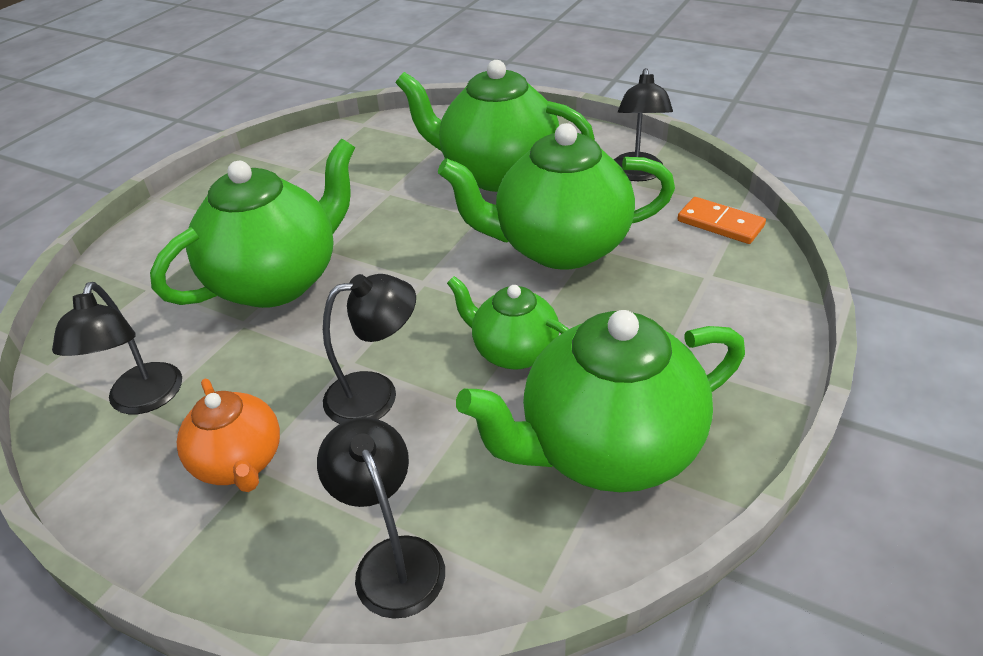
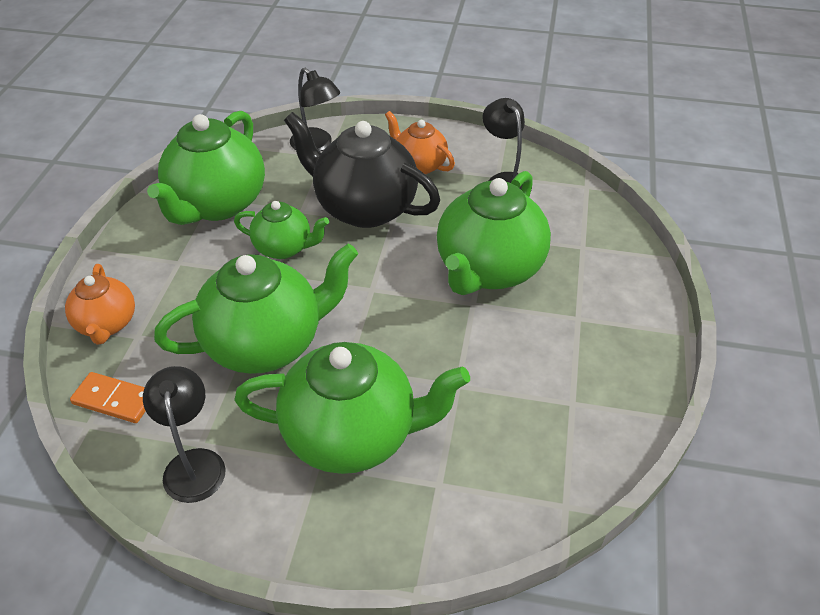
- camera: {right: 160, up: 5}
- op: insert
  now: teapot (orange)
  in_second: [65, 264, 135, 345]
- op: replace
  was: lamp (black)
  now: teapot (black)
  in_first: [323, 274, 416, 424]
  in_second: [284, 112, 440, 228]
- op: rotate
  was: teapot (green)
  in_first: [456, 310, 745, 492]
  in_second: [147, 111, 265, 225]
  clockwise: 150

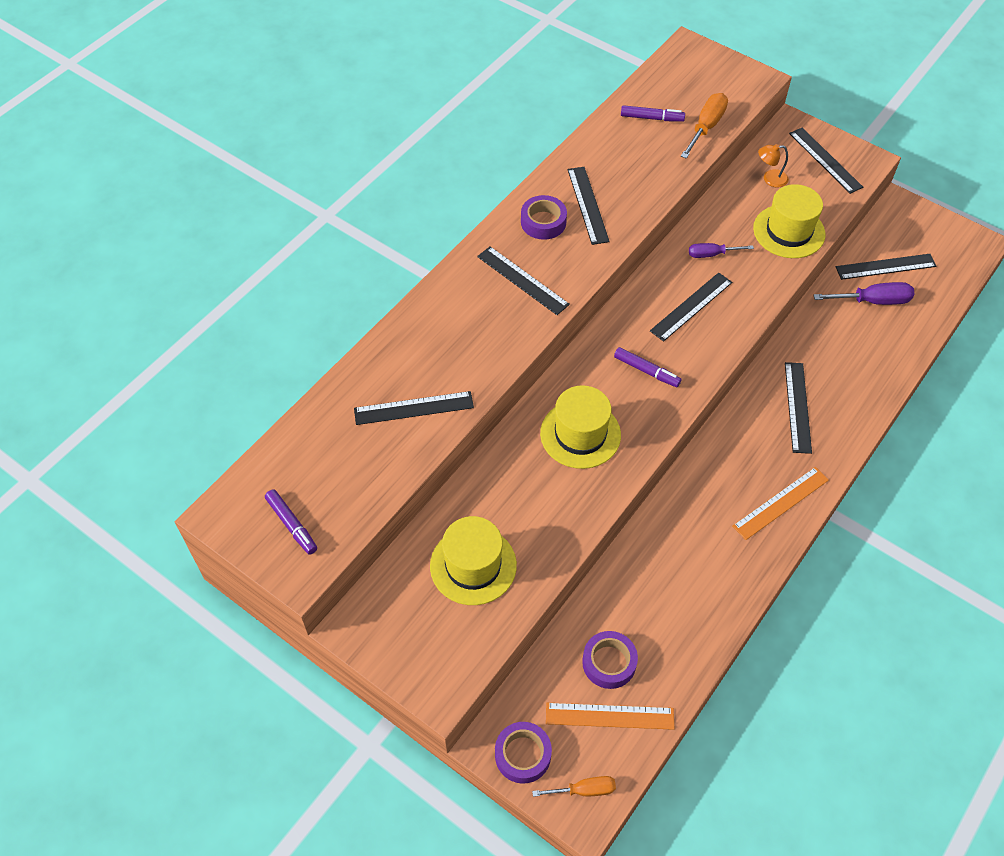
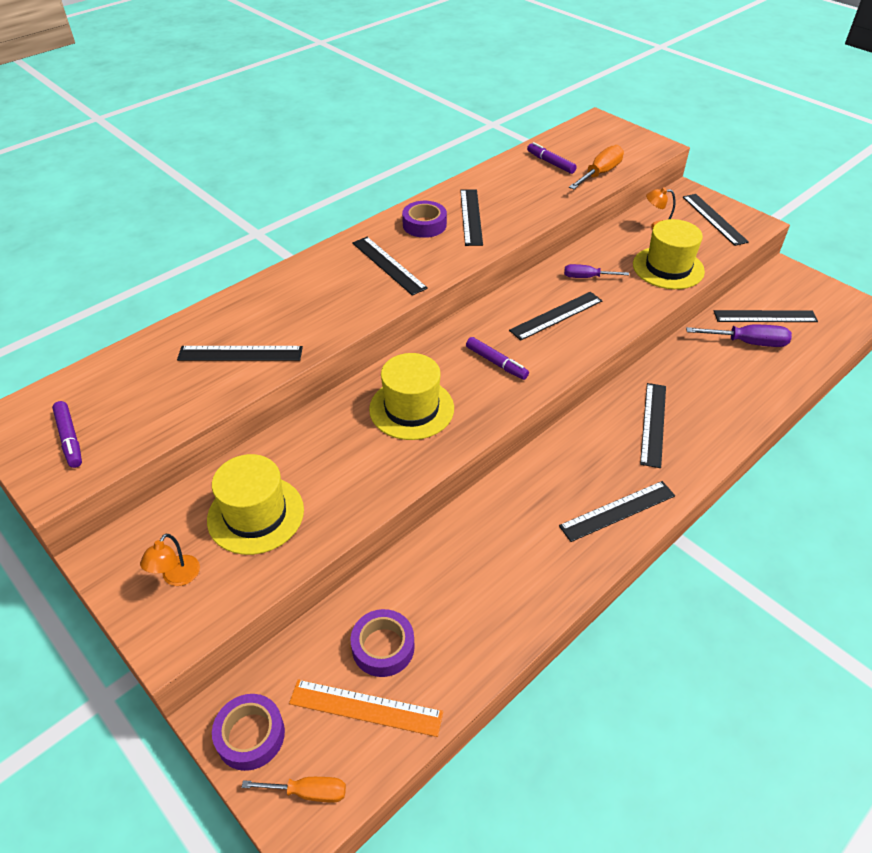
- camera: {right: 10, up: -10}
- op: insert
  now: lamp (orange)
  in_second: [140, 534, 200, 586]
- op: recolor
  was: ruler (orange)
  now: ruler (black)
  in_first: [732, 467, 829, 540]
  in_second: [559, 481, 675, 542]
- op: rotate
  was: marker (purple)
  in_first: [621, 105, 685, 122]
  in_second: [527, 142, 577, 174]
  clockwise: -150

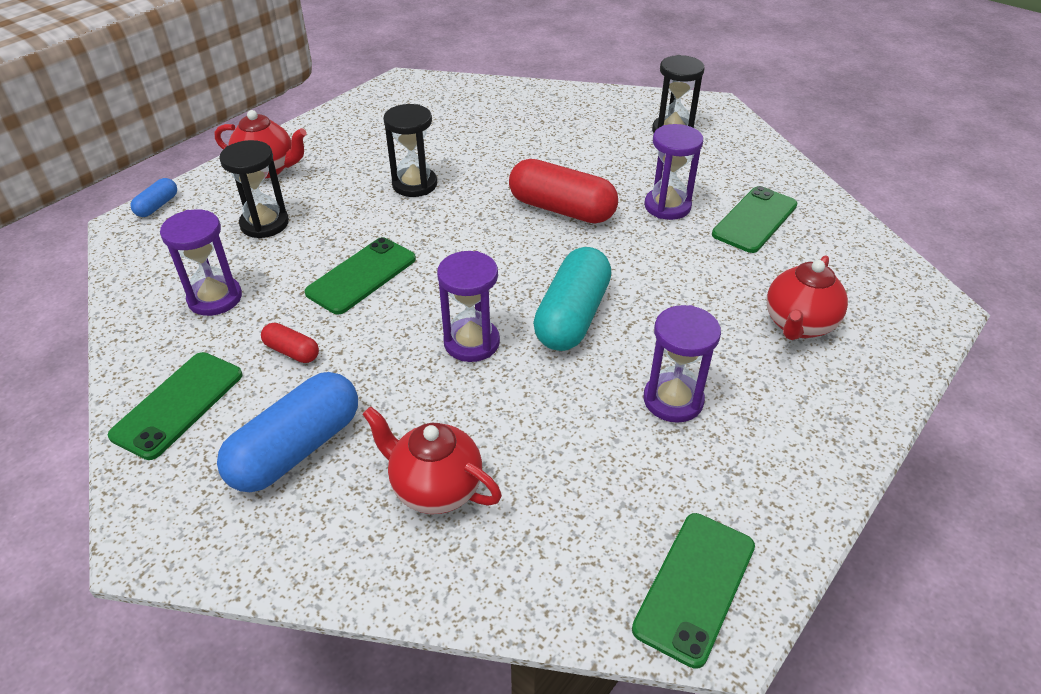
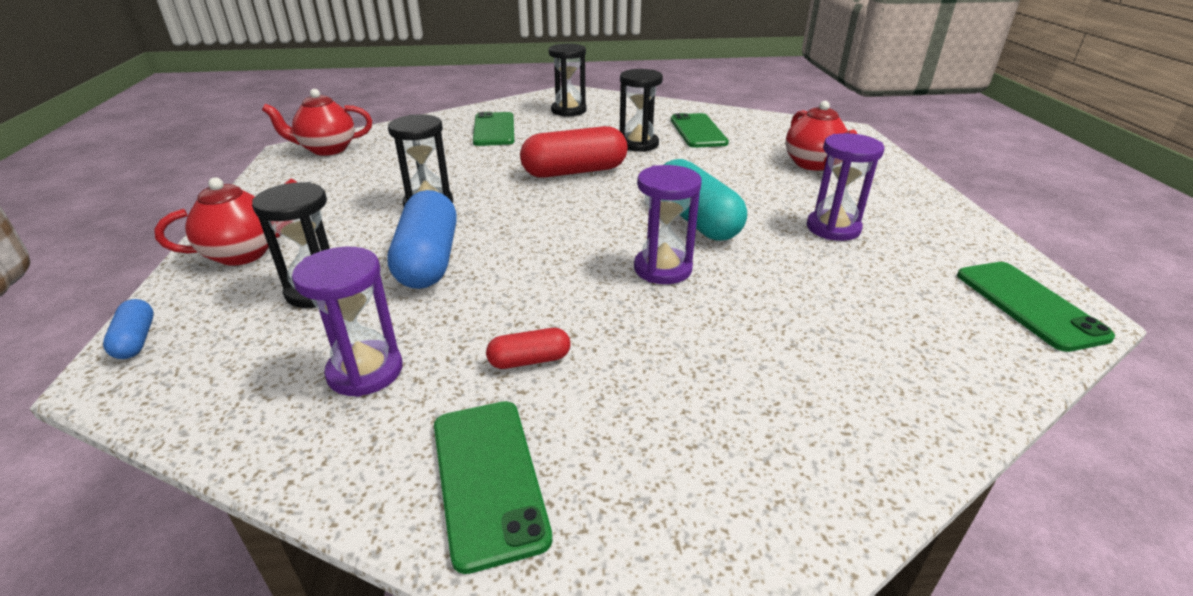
- camera: {right: -45, up: -10}
- op: move
  was: capsule (blue)
  in_first: [217, 372, 358, 492]
  in_second: [388, 190, 457, 289]
- op: move
  was: phone (green)
  in_first: [304, 237, 416, 314]
  in_second: [473, 112, 514, 146]
- op: move
  was: teapot (red)
  in_first: [362, 407, 502, 514]
  in_second: [262, 89, 372, 156]
- op: recolor
  was: hourglass (purple)
  now: hourglass (black)
  in_first: [645, 124, 703, 220]
  in_second: [620, 69, 663, 152]

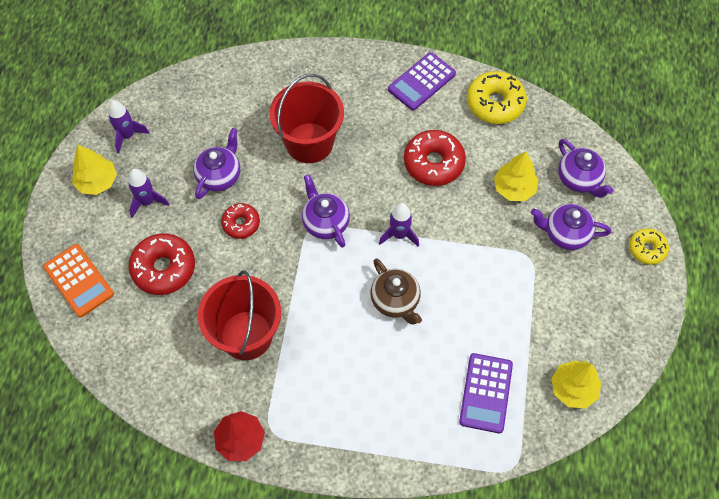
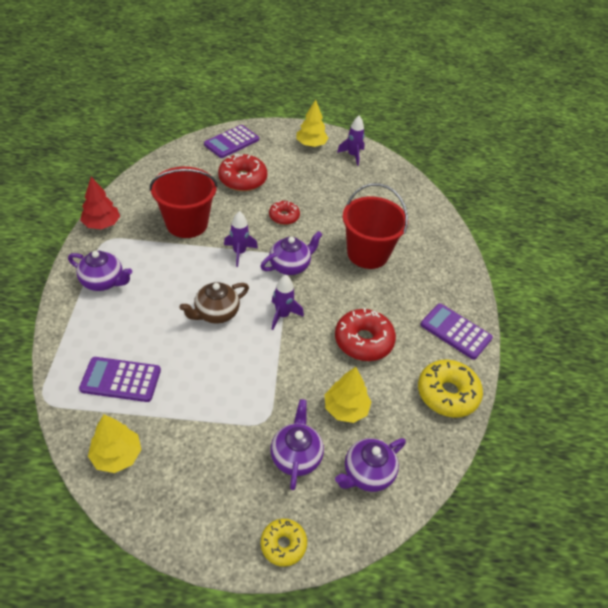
- camera: {right: 80, up: -15}
- op: move
  was: rocket (purple)
  in_first: [128, 169, 170, 218]
  in_second: [224, 211, 258, 267]
- op: move
  was: teapot (purple)
  in_first: [193, 128, 240, 199]
  in_second: [68, 251, 132, 291]
- op: recolor
  was: calculator (orange)
  now: calculator (purple)
  in_first: [43, 244, 114, 317]
  in_second: [204, 125, 259, 158]

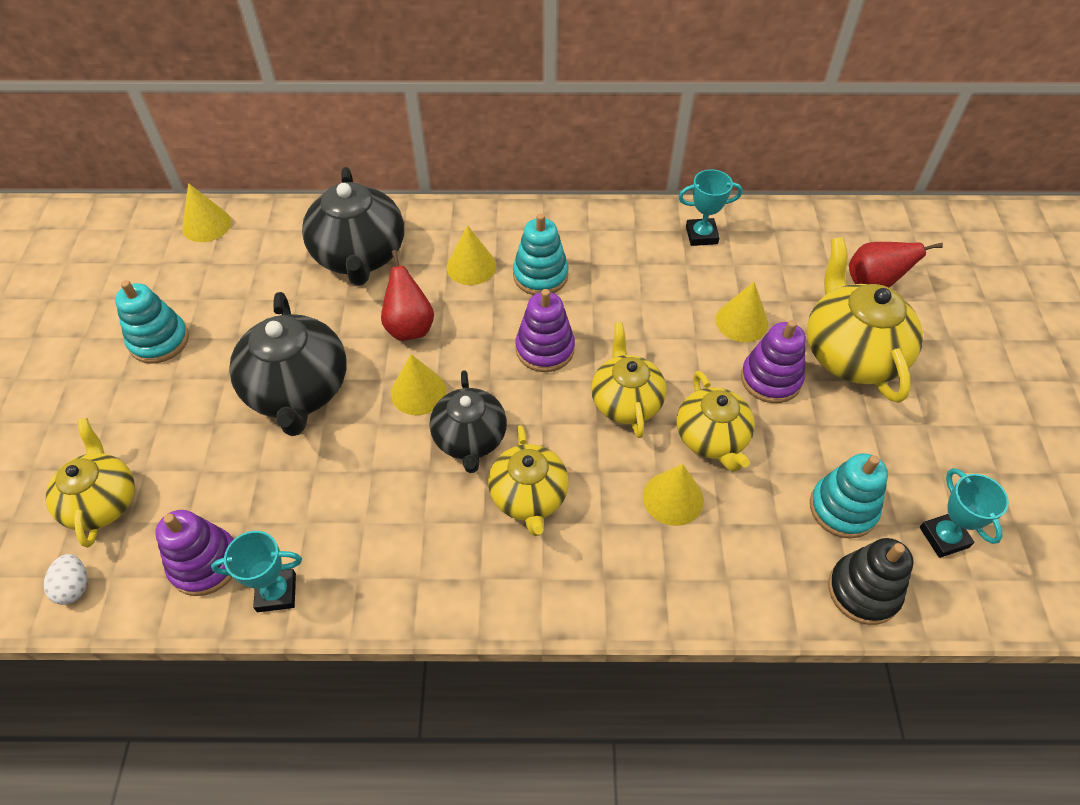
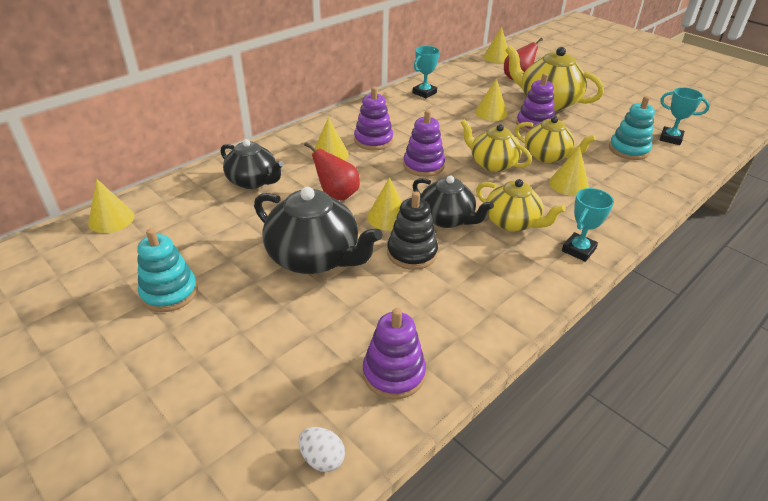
- camera: {right: -45, up: -15}
- op: delete
  was: teapot (yellow)
  in_first: [46, 418, 135, 548]
- op: insert
  now: cone (yellow)
  in_second: [483, 27, 508, 63]
- op: move
  was: trophy (turquoise)
  in_first: [211, 531, 302, 612]
  in_second: [562, 188, 614, 262]
- op: move
  was: stacking toy (black)
  in_first: [828, 538, 914, 625]
  in_second: [387, 192, 438, 270]
- op: recolor
  was: stacking toy (turquoise)
  now: stacking toy (purple)
  in_first: [513, 213, 569, 295]
  in_second: [354, 87, 393, 150]
- op: resize
  was: teapot (black)
  in_first: [302, 167, 404, 286]
  in_second: [221, 139, 284, 189]
  ratio: 0.66

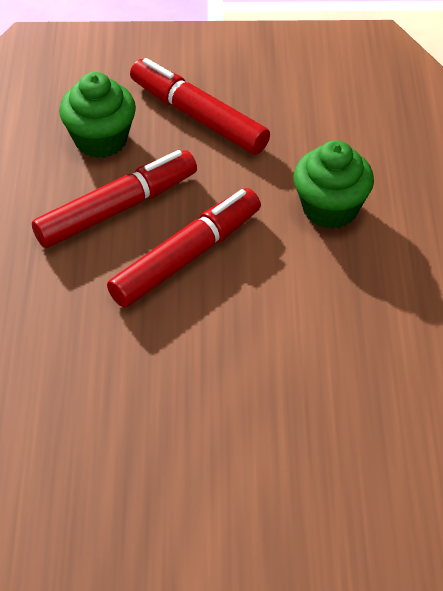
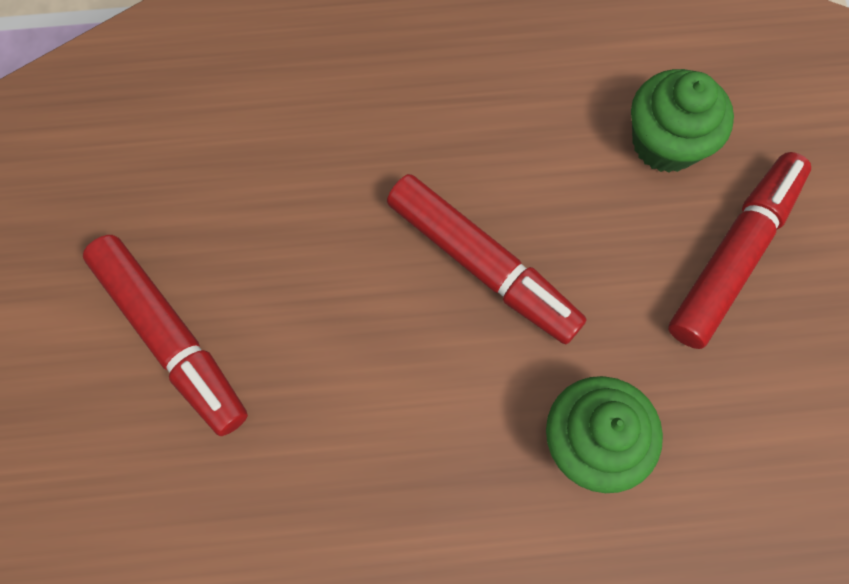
- camera: {right: 85, up: 20}
- op: move
  was: marker (red)
  in_first: [32, 150, 197, 248]
  in_second: [83, 235, 248, 436]

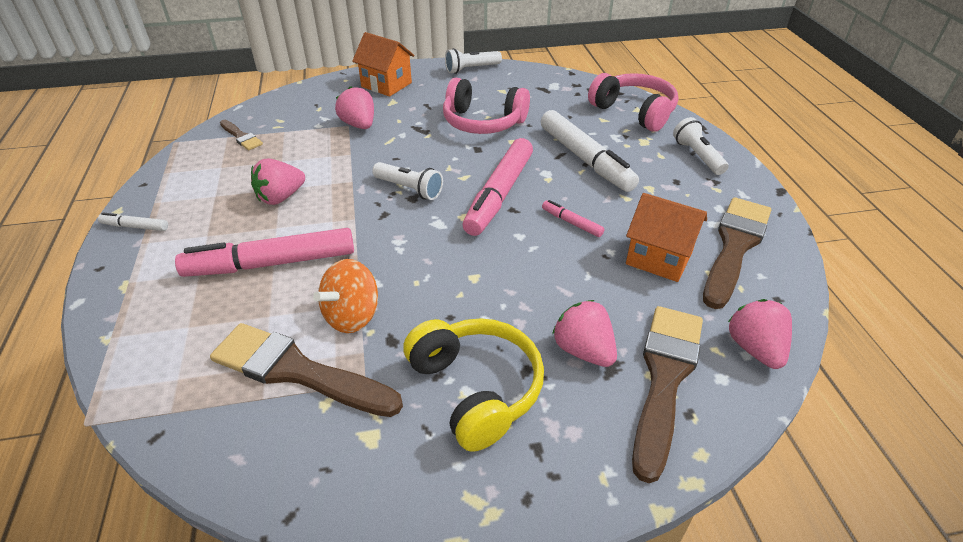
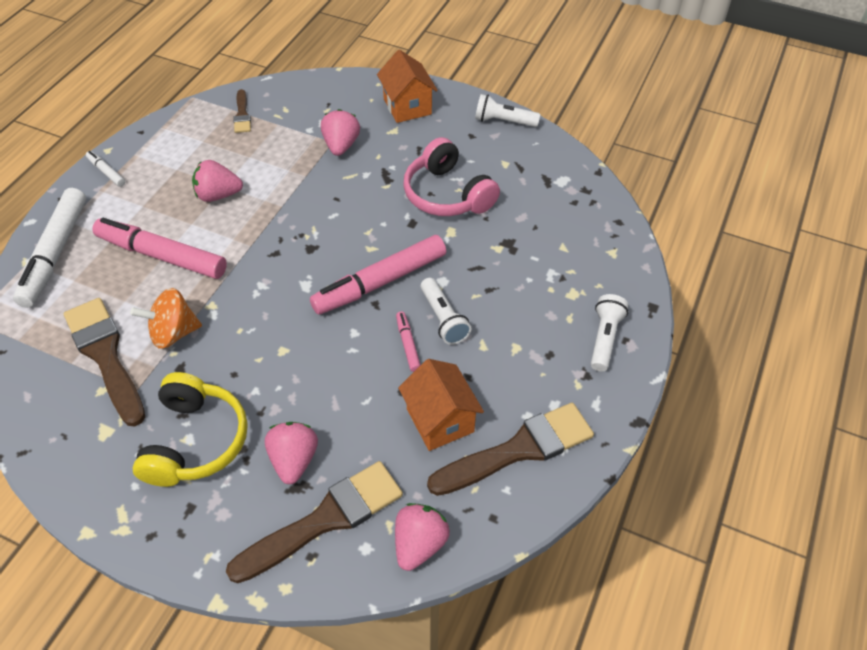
- camera: {right: 35, up: 10}
- op: delete
  was: headphones (pink)
  in_first: [588, 73, 679, 131]
- op: move
  was: flashlight (white)
  in_first: [372, 162, 443, 200]
  in_second: [420, 278, 471, 345]
- op: move
  was: marker (white)
  in_first: [541, 110, 639, 192]
  in_second: [13, 188, 86, 308]

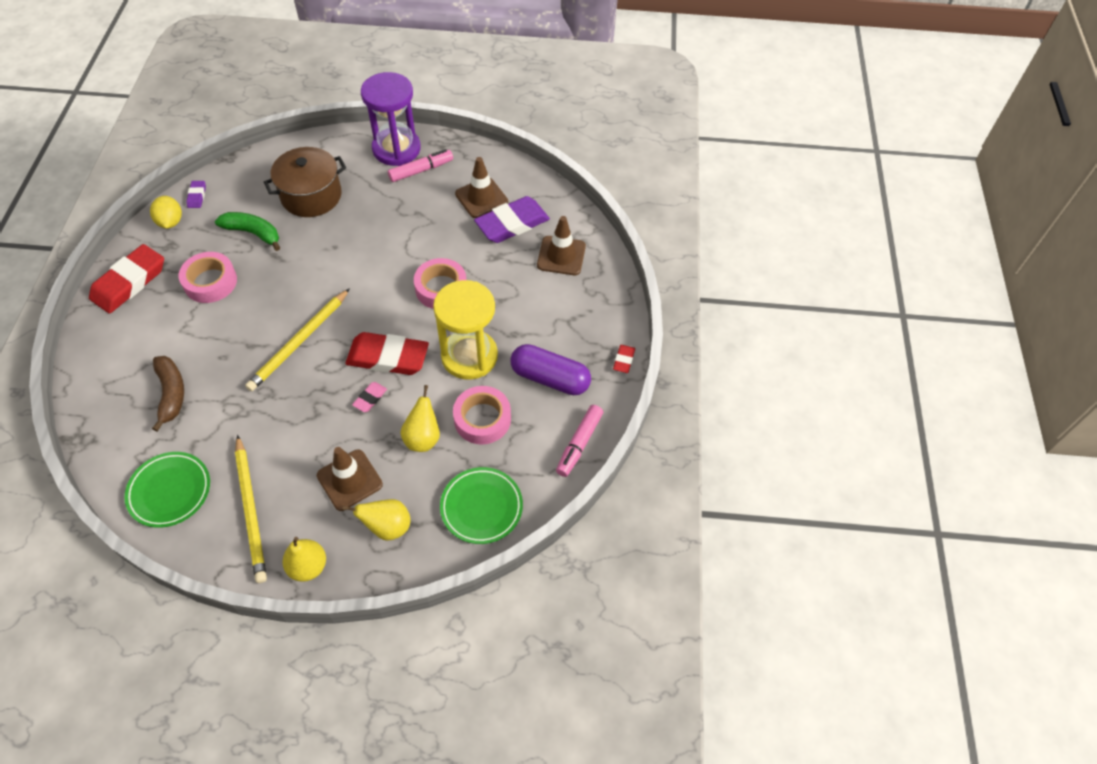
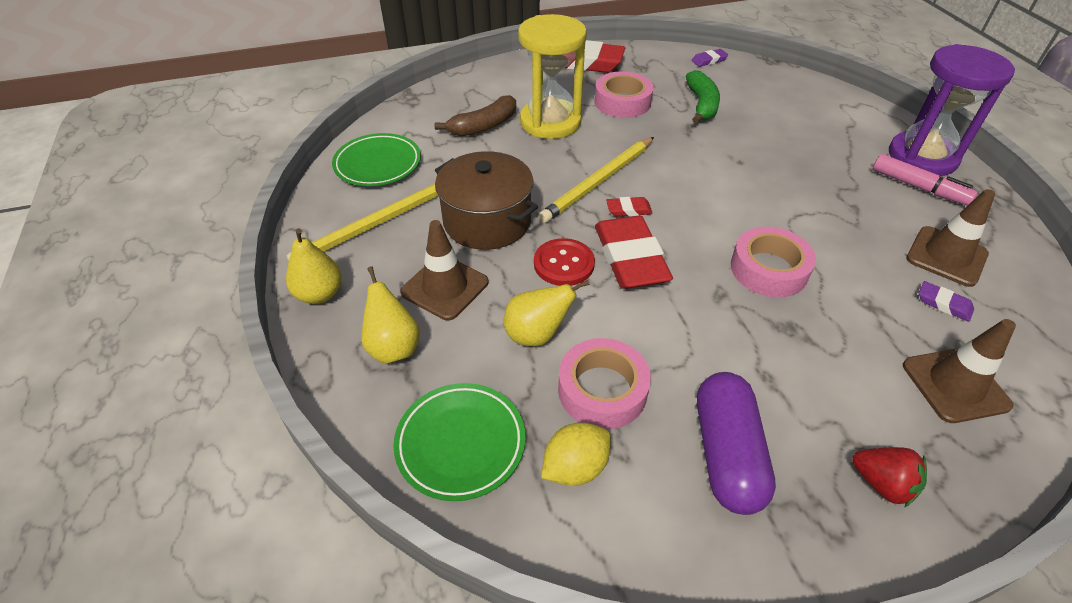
- camera: {right: 70, up: -10}
- op: delete
  was: marker (pink)
  in_first: [556, 405, 603, 477]
- op: insert
  now: strawberry (red)
  in_second: [852, 447, 927, 508]
- op: move
  was: lemon (yellow)
  in_first: [150, 196, 182, 229]
  in_second: [541, 422, 611, 486]
- op: move
  was: pot (brown)
  in_first: [264, 147, 346, 217]
  in_second: [435, 151, 538, 250]
- op: move
  was: hourglass (yellow)
  in_first: [433, 280, 498, 380]
  in_second: [518, 14, 587, 139]
- op: move
  was: eraser (red)
  in_first: [613, 345, 635, 373]
  in_second: [606, 197, 653, 217]
- op: replace
  was: eraser (pink)
  now: button (red)
  in_first: [352, 382, 387, 412]
  in_second: [534, 238, 595, 286]
- op: rotate
  was: pencil (yellow)
  in_first: [245, 288, 350, 391]
  in_second: [538, 137, 654, 223]
  clockwise: -60
- op: resize
  was: eraser (purple)
  in_first: [474, 196, 550, 243]
  in_second: [919, 281, 974, 322]
  ratio: 0.45

